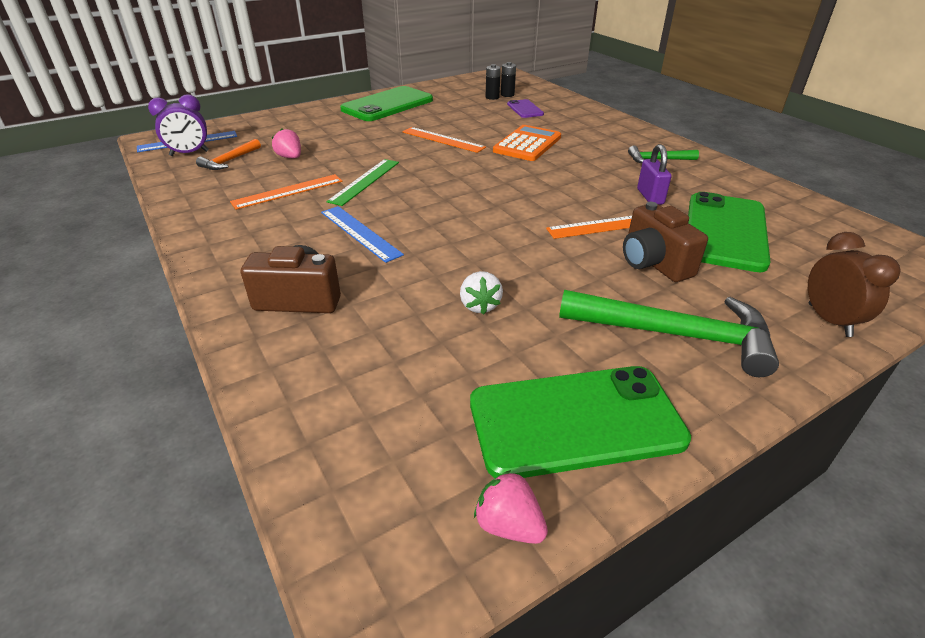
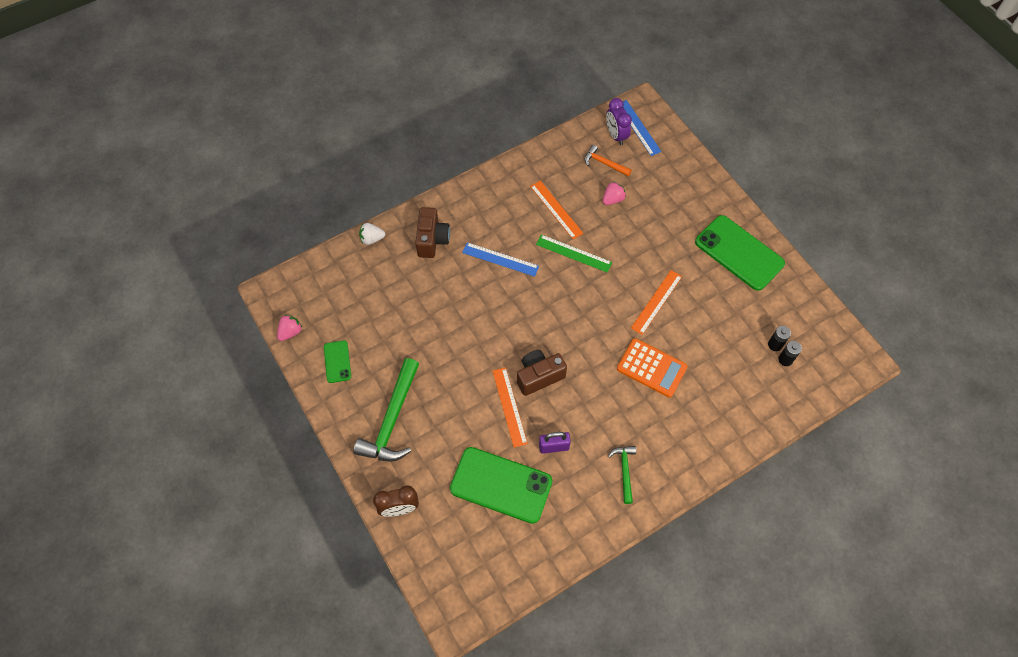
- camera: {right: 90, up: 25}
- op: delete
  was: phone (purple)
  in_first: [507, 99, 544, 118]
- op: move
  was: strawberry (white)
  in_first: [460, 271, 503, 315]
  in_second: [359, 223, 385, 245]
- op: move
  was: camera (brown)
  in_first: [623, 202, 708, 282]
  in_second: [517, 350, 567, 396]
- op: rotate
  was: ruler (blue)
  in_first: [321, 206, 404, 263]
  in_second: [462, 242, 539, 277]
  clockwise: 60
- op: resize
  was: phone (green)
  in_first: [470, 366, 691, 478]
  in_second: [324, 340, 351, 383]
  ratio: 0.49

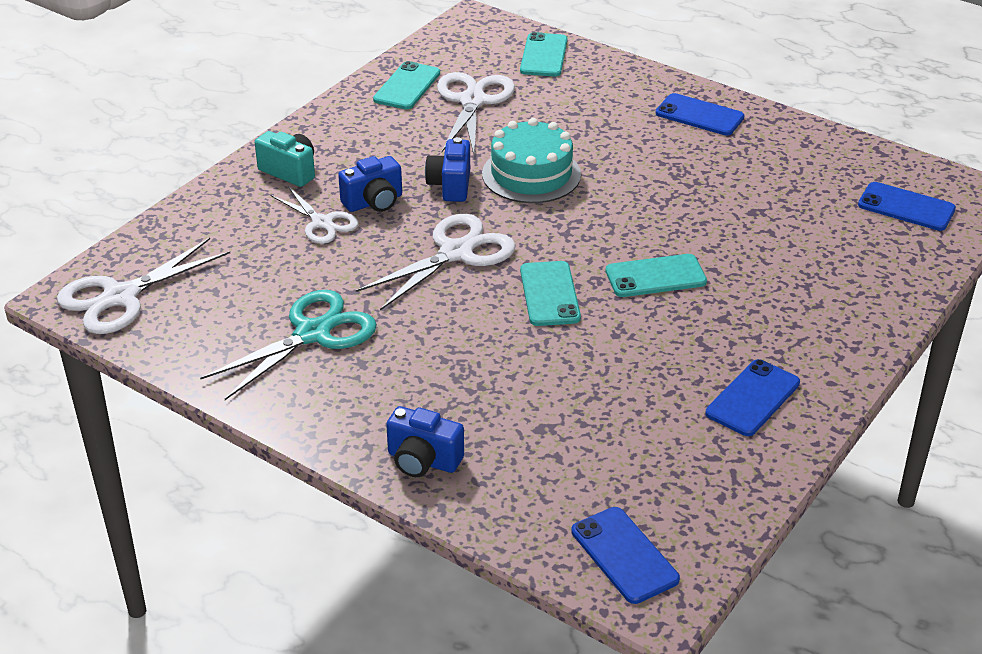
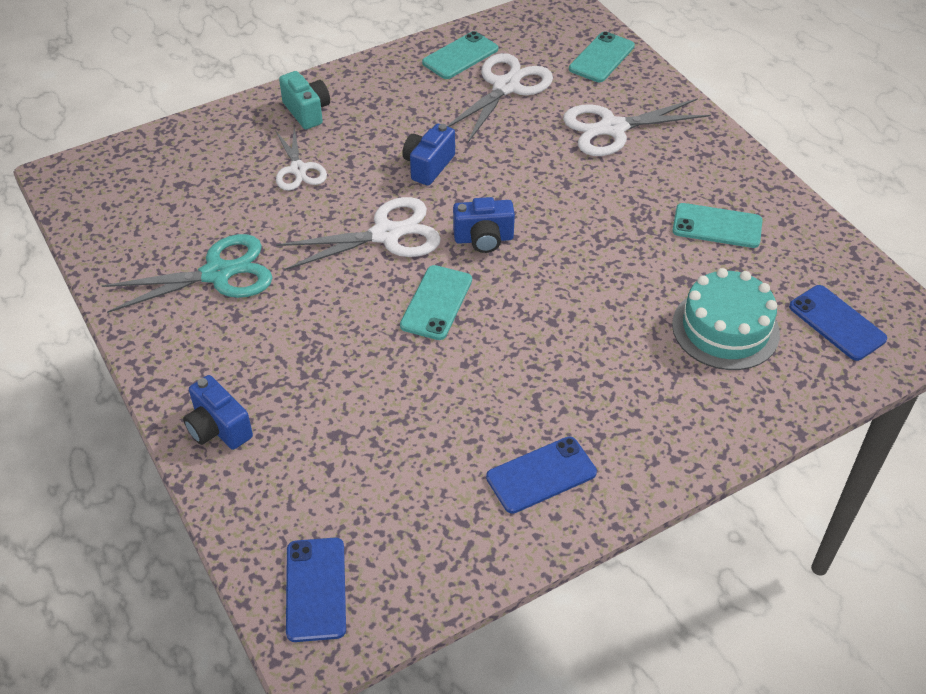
- camera: {right: 25, up: 10}
- op: delete
  was: phone (blue)
  in_first: [656, 93, 744, 135]
- op: move
  was: scissors (white)
  in_first: [57, 238, 230, 334]
  in_second: [563, 98, 711, 156]
- op: move
  was: camera (blue)
  in_first: [338, 156, 402, 212]
  in_second: [453, 197, 515, 253]
- op: move
  was: cake (turquoise)
  in_first: [482, 118, 581, 203]
  in_second: [672, 268, 780, 370]
- op: move
  was: phone (turquoise)
  in_first: [605, 254, 707, 297]
  in_second: [673, 203, 762, 248]

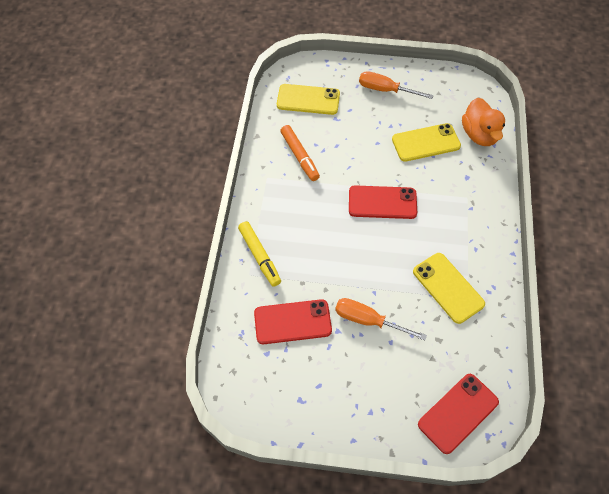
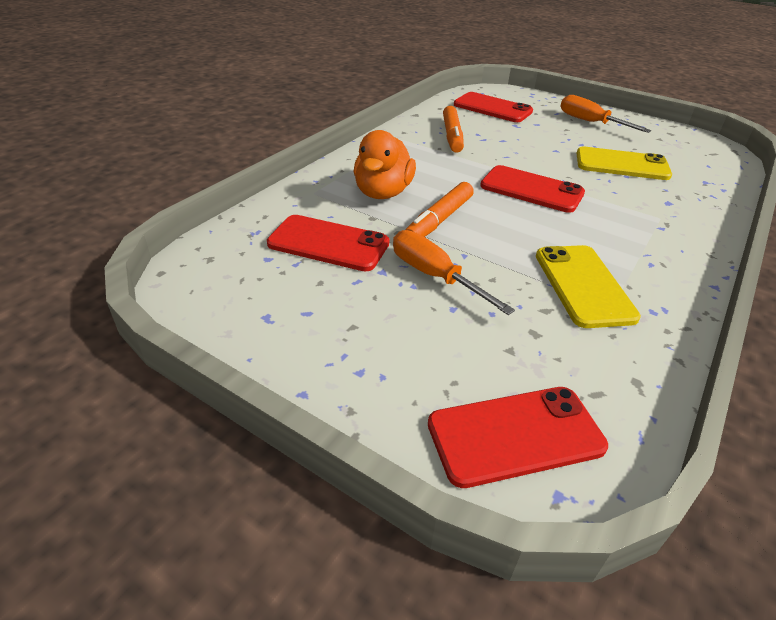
- camera: {right: 25, up: -20}
- op: delete
  was: marker (yellow)
  in_first: [238, 221, 281, 287]
- op: insert
  now: marker (orange)
  in_second: [405, 182, 474, 237]
- op: move
  was: duck (orange)
  in_first: [462, 98, 505, 146]
  in_second: [354, 130, 416, 199]
- op: recolor
  was: phone (yellow)
  now: phone (red)
  in_first: [277, 84, 340, 115]
  in_second: [454, 92, 533, 122]

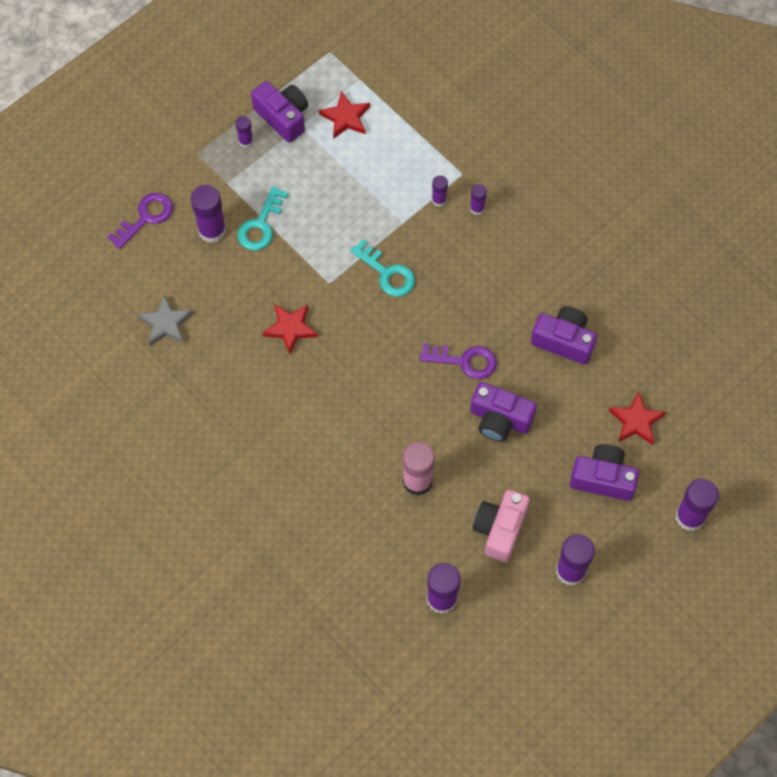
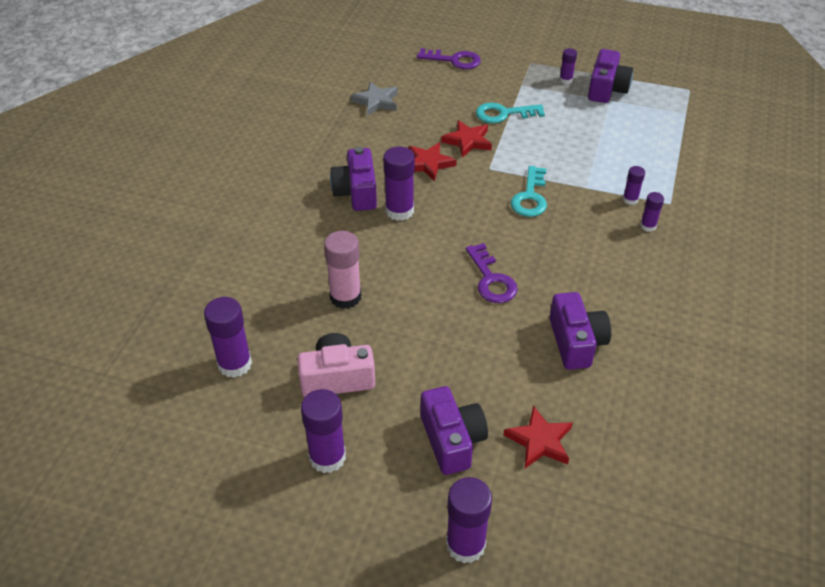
- camera: {right: 60, up: -20}
- op: move
  was: glue stick (purple)
  in_first: [191, 185, 226, 243]
  in_second: [383, 146, 415, 221]
- op: move
  was: star (red)
  in_first: [319, 91, 370, 139]
  in_second: [441, 120, 492, 158]
- op: move
  was: camera (purple)
  in_first: [470, 382, 537, 442]
  in_second: [330, 147, 377, 211]

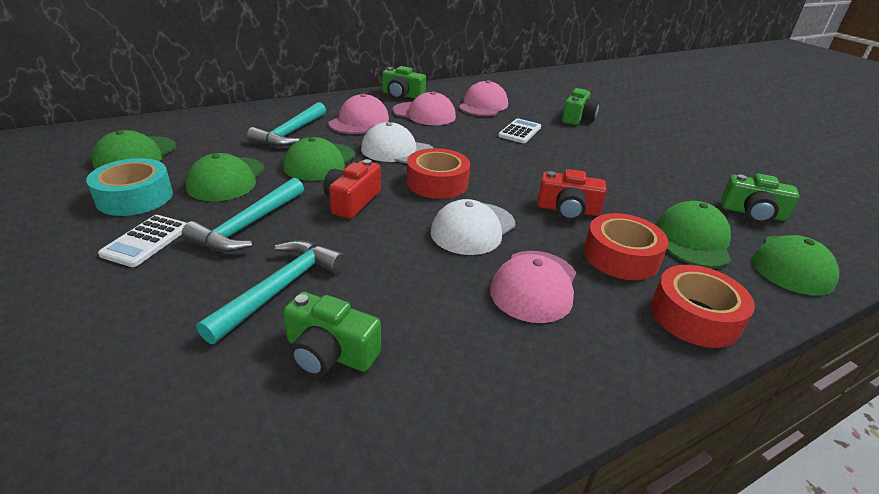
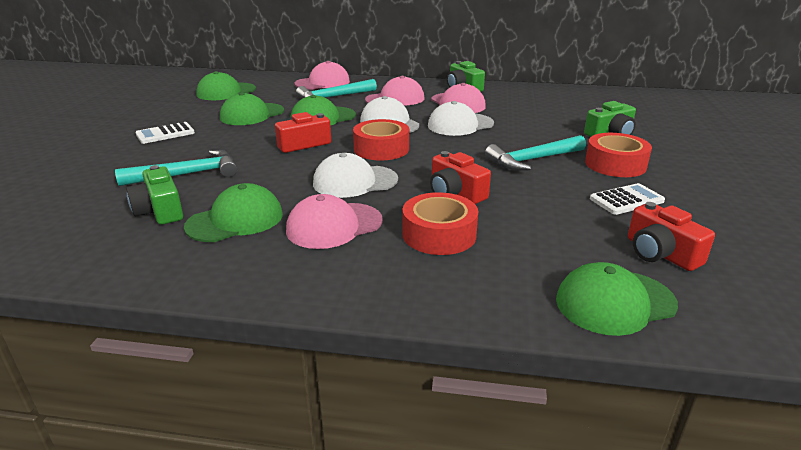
- camera: {right: 40, up: -5}
- op: delete
  was: tape (turquoise)
  in_first: [86, 158, 173, 216]
- op: insert
  now: cap (white)
  in_second: [428, 101, 494, 136]
- op: move
  was: hammer (turquoise)
  in_first: [182, 178, 304, 252]
  in_second: [485, 135, 586, 171]
- op: move
  was: cap (pink)
  in_first: [459, 80, 508, 116]
  in_second: [294, 61, 350, 89]
- op: move
  was: calculator (white)
  in_first: [498, 118, 541, 143]
  in_second: [590, 183, 665, 215]
- op: move
  was: tape (red)
  in_first: [651, 265, 755, 348]
  in_second: [585, 133, 652, 177]
- op: move
  was: cap (green)
  in_first: [657, 201, 731, 268]
  in_second: [184, 183, 283, 242]
- op: recolor
  was: camera (green)
  now: camera (red)
  in_first: [721, 174, 800, 223]
  in_second: [628, 202, 715, 271]

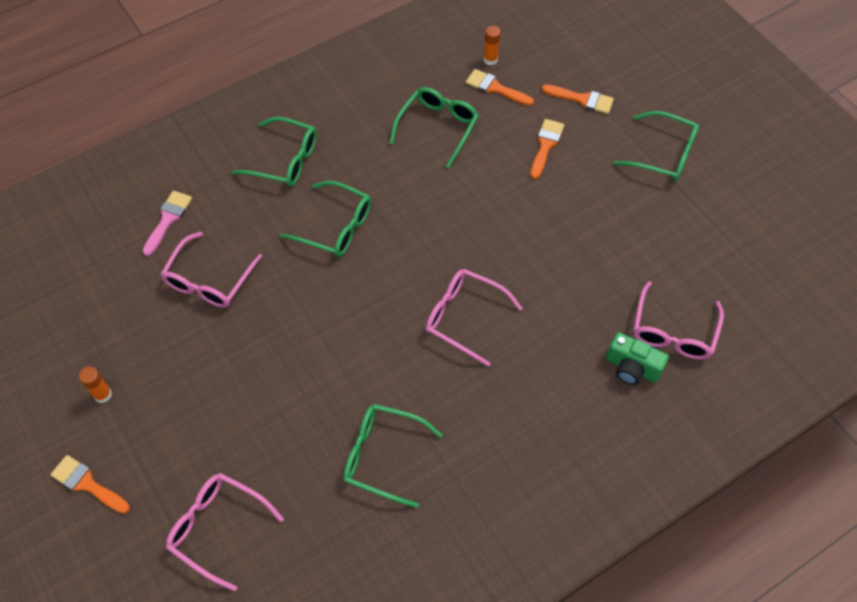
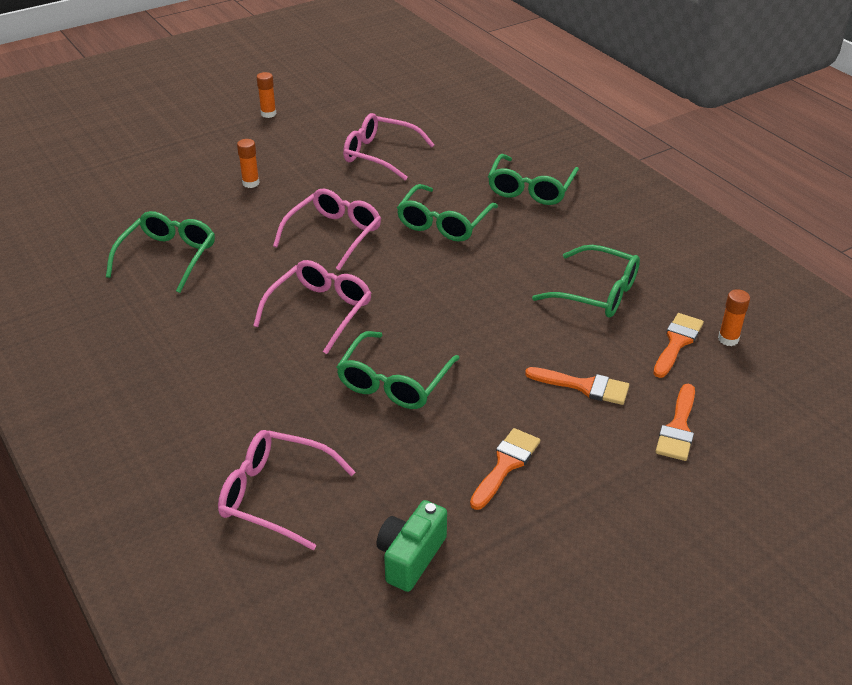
- camera: {right: 90, up: -20}
- op: delete
  was: brush (pink)
  in_first: [143, 191, 192, 256]
- op: insert
  now: glue stick (orange)
  in_second: [237, 139, 260, 188]
- op: move
  was: brush (orange)
  in_first: [50, 455, 130, 514]
  in_second: [470, 428, 540, 510]
- op: move
  was: glasses (pink)
  in_first: [166, 473, 284, 592]
  in_second: [273, 188, 381, 271]
- op: move
  was: camera (green)
  in_first: [606, 332, 669, 385]
  in_second: [377, 500, 447, 592]
- op: move
  was: glasses (green)
  in_first: [614, 111, 699, 181]
  in_second: [336, 331, 460, 409]

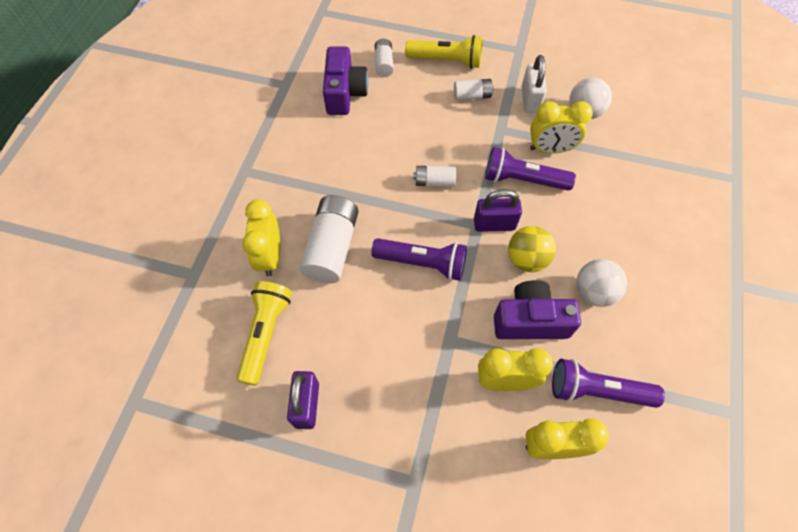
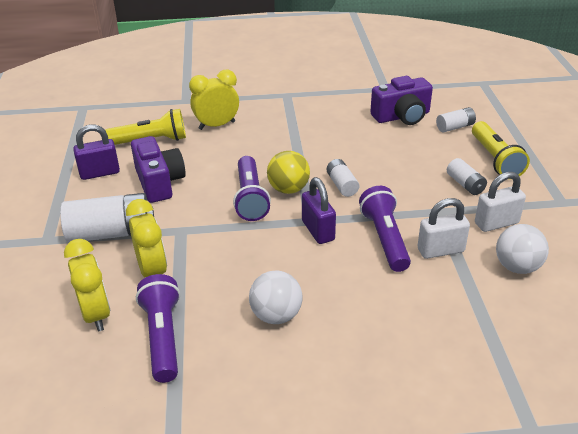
- camera: {right: 70, up: -25}
- op: move
  was: battery (white)
  in_first: [299, 195, 358, 284]
  in_second: [60, 193, 154, 243]
- op: move
  was: camera (purple)
  in_first: [494, 280, 581, 339]
  in_second: [131, 136, 186, 203]
- op: move
  was: ball (yellow)
  in_first: [508, 226, 556, 272]
  in_second: [267, 151, 310, 194]
- op: replace
  was: clock (yellow)
  now: padlock (white)
  in_first: [530, 101, 593, 154]
  in_second: [417, 198, 470, 259]

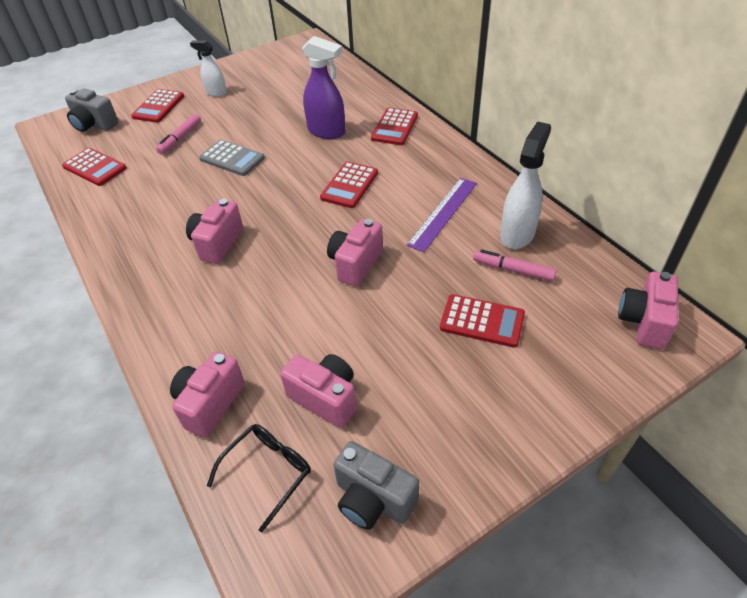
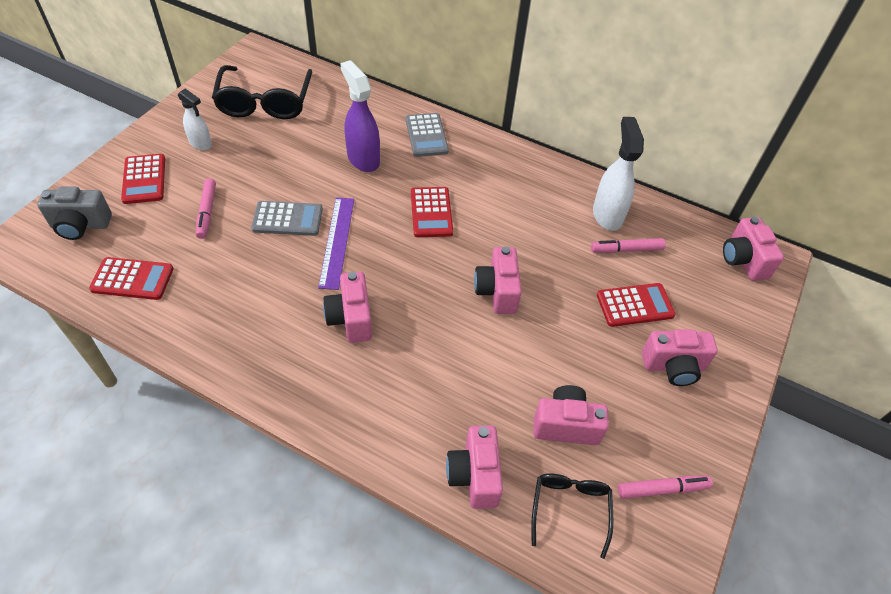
- camera: {right: -35, up: 5}
- op: insert
  now: glasses (black)
  in_second: [212, 65, 313, 119]
- op: insert
  now: camera (pink)
  in_second: [642, 329, 718, 386]
- op: move
  was: ruler (purple)
  in_first: [407, 178, 477, 252]
  in_second: [318, 197, 354, 290]
- op: replace
  was: camera (grey)
  now: marker (pink)
  in_first: [333, 441, 419, 530]
  in_second: [618, 475, 712, 499]
- op: recolor
  was: calculator (red)
  now: calculator (grey)
  in_first: [371, 108, 418, 145]
  in_second: [406, 113, 449, 157]
- op: rotate
  was: spray bottle (white)
  in_first: [190, 40, 227, 97]
  in_second: [178, 88, 212, 150]
  clockwise: -135
- op: rotate
  was: spray bottle (purple)
  in_first: [302, 36, 345, 139]
  in_second: [340, 60, 380, 172]
  clockwise: -120

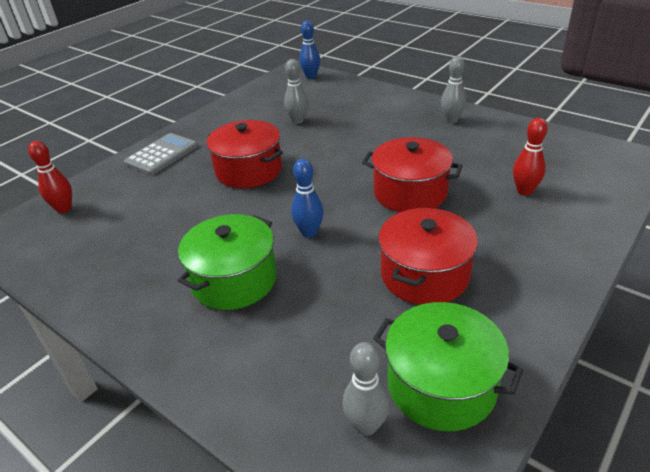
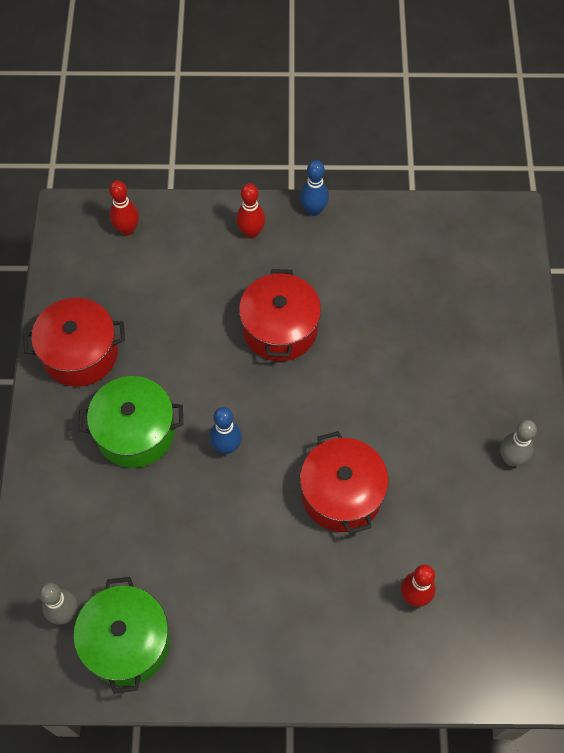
- camera: {right: 50, up: 25}
- op: delete
  was: bowling pin (grey)
  in_first: [284, 59, 308, 124]
- op: move
  was: bowling pin (blue)
  in_first: [300, 20, 320, 79]
  in_second: [300, 160, 329, 216]
- op: move
  was: pot (red)
  in_first: [378, 208, 478, 305]
  in_second: [23, 298, 125, 387]
- op: replace
  was: calculator (grey)
  now: bowling pin (red)
  in_first: [124, 133, 198, 175]
  in_second: [236, 183, 265, 239]

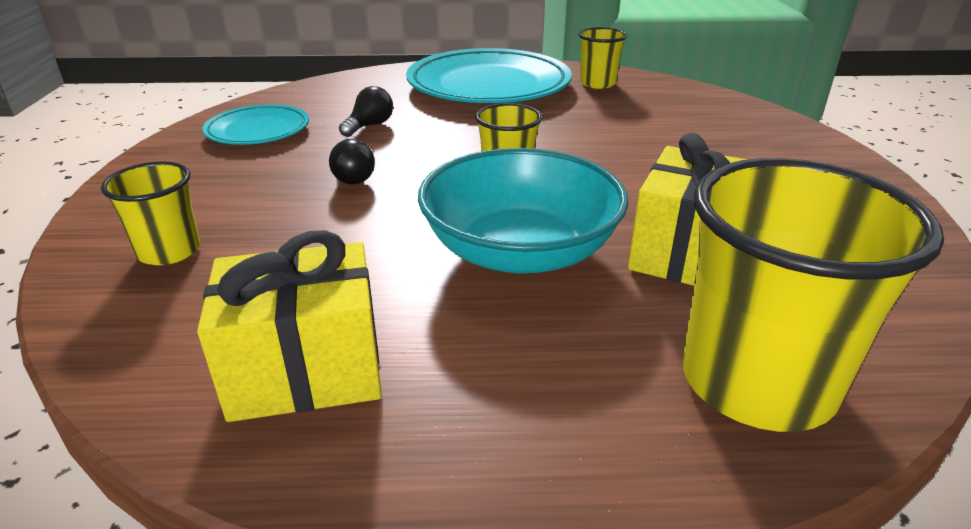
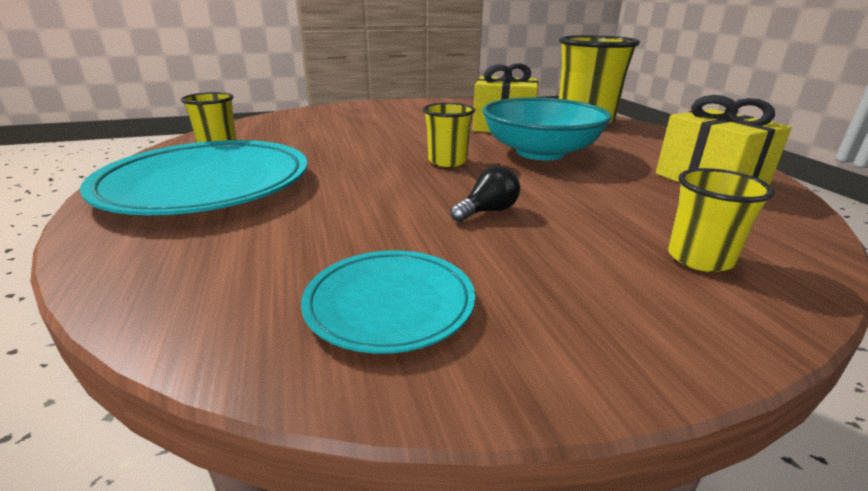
- camera: {right: -105, up: -5}
- op: delete
  was: light bulb (black)
  in_first: [339, 86, 393, 137]

